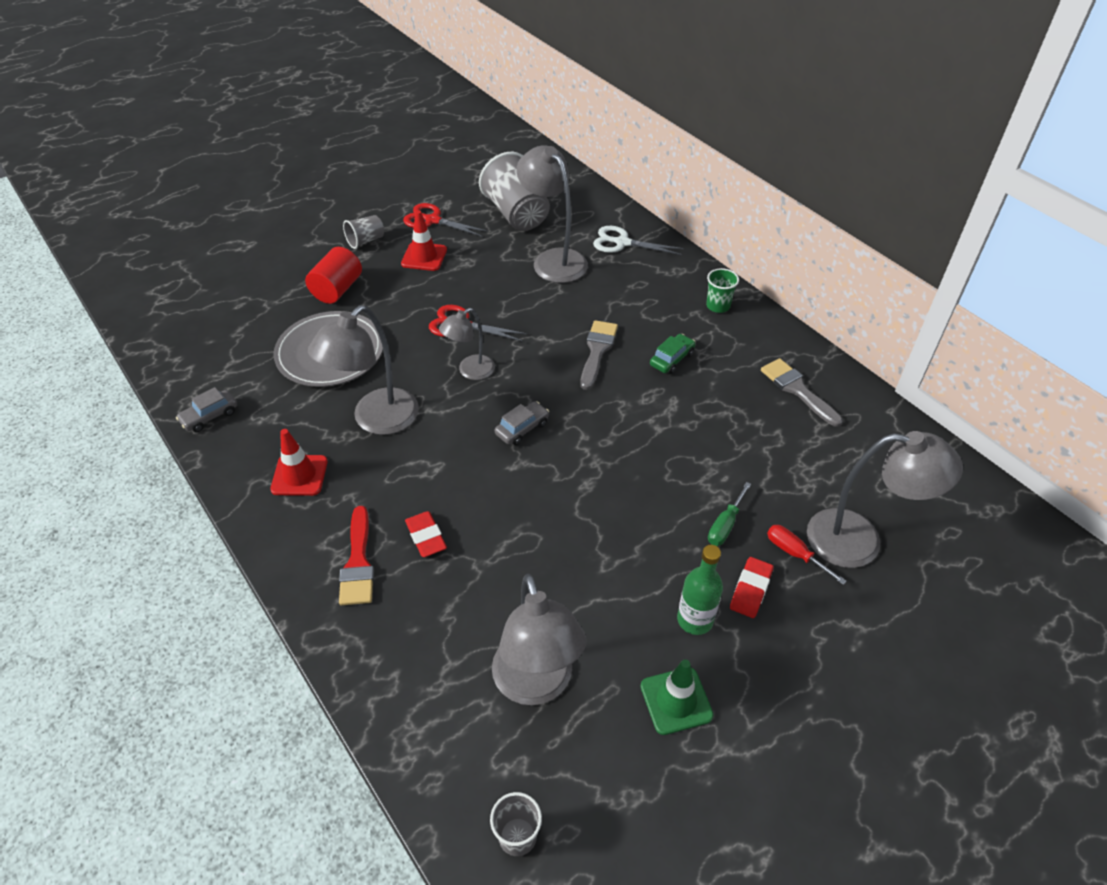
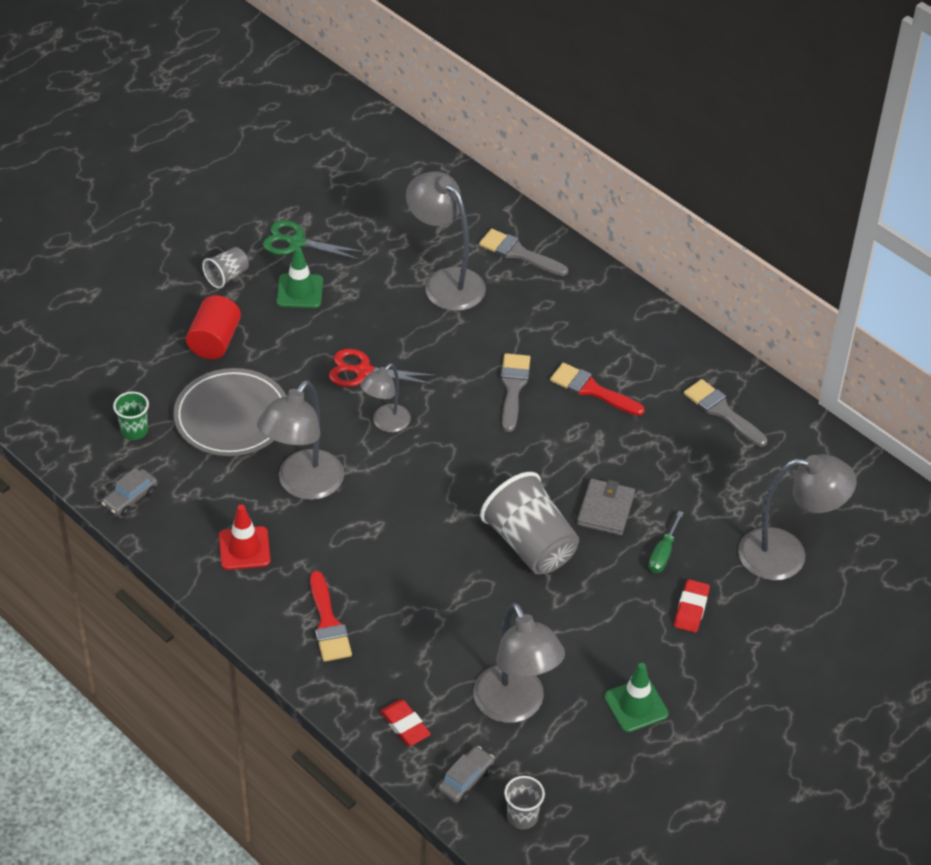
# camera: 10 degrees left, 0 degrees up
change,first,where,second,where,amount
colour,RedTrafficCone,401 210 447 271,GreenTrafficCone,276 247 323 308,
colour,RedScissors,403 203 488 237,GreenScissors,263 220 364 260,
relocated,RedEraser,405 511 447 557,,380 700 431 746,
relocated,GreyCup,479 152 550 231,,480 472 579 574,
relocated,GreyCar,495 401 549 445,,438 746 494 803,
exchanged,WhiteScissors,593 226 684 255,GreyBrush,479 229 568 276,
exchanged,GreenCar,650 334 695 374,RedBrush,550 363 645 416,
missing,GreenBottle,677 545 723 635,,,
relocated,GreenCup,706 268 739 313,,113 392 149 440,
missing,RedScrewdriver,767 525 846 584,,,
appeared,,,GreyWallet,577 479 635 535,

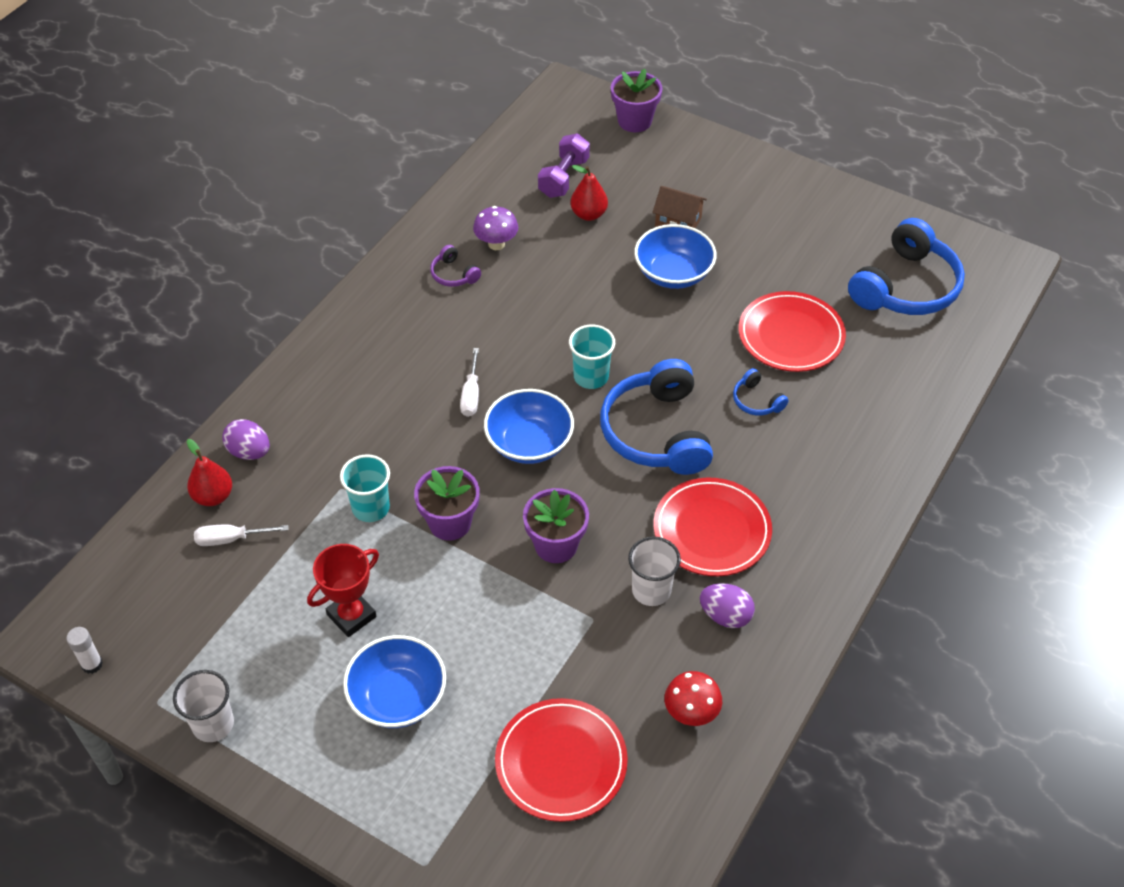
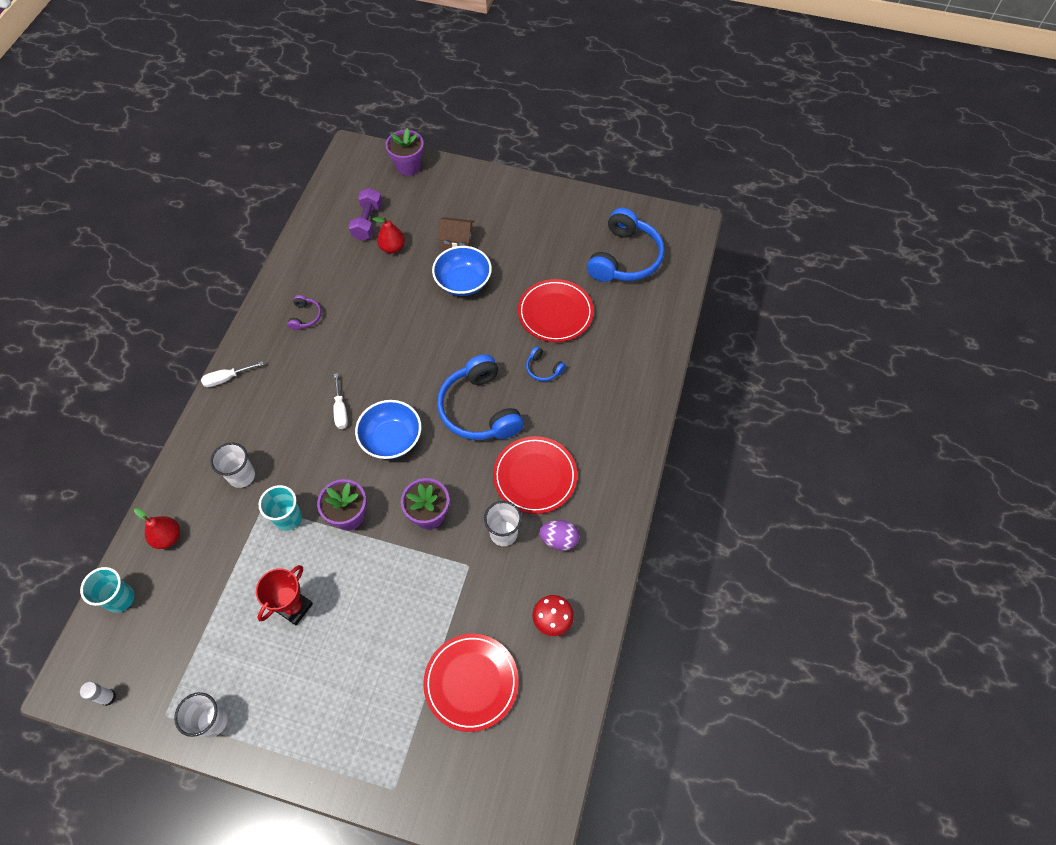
# camera: 15 degrees left, 10 degrees up
change,first,where,second,where,amount
relocated,WhiteScrewdriver,194 524 288 546,,201 361 264 387,
missing,PurpleEgg,222 419 270 460,,,
missing,BlueBowl,343 635 446 728,,,
spun,PurpleHeadphones,430 245 481 287,,288 295 321 330,120 degrees counterclockwise
missing,PurpleMushroom,473 206 518 250,,,
relocated,TurquoiseCup,569 325 615 389,,80 567 135 613,
appeared,,,WhiteCup,211 442 255 488,

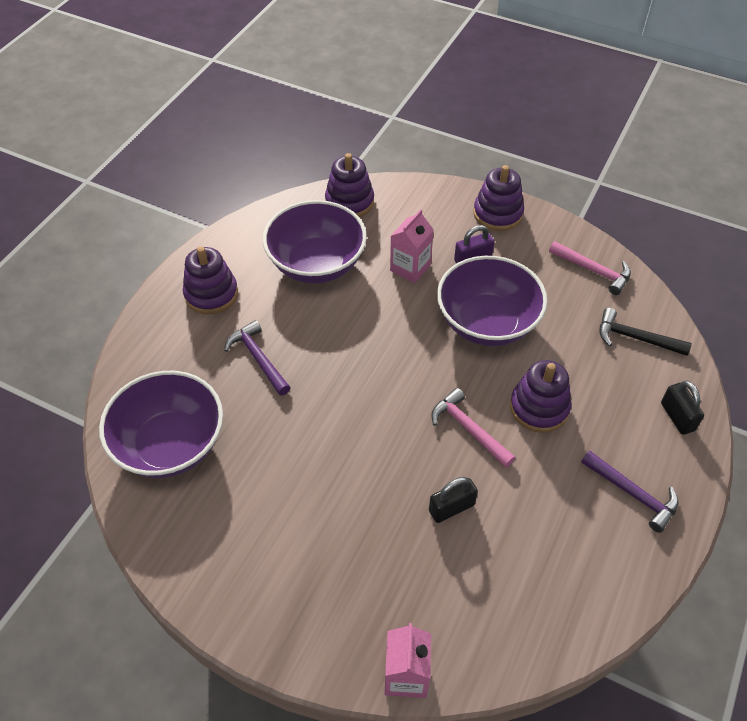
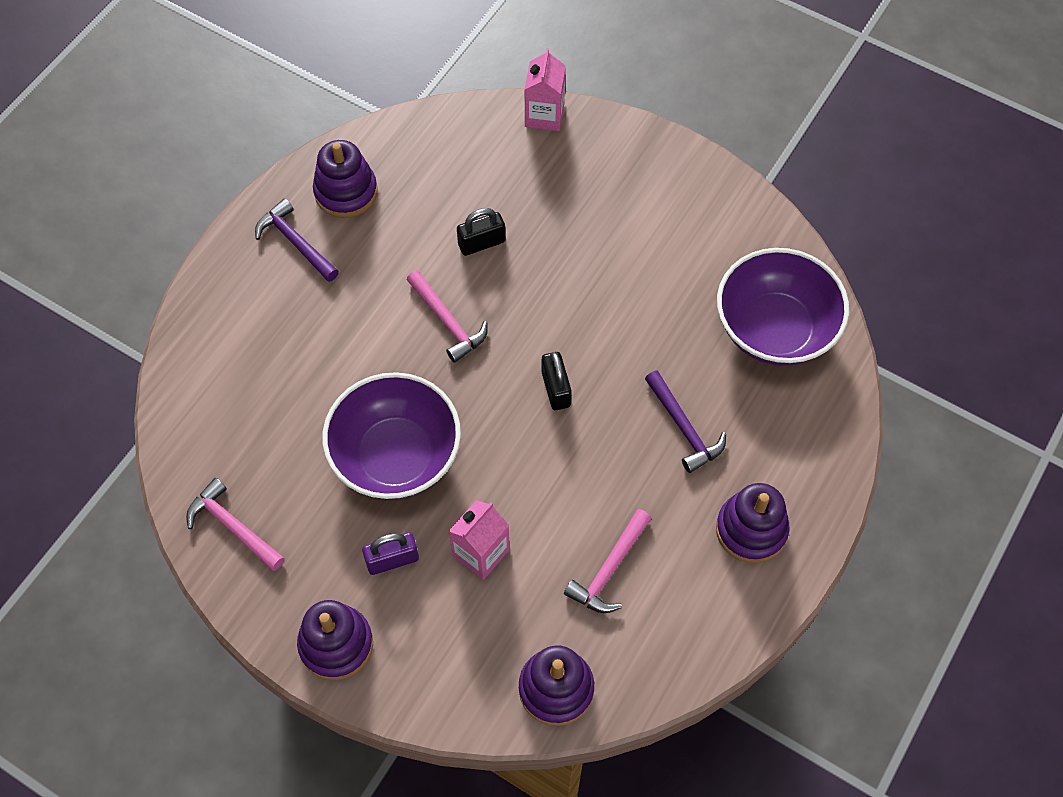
# camera: 175 degrees left, 10 degrees up
change,first,where,second,where,amount
exchanged,PurpleBowl,263 200 367 284,PinkHammer,564 509 652 613,
relocated,PurpleStackingToy,510 360 571 433,,313 140 377 218,
missing,BlackHammer,599 308 692 356,,,
relocated,BlackPadlock,661 380 704 435,,541 352 572 410,

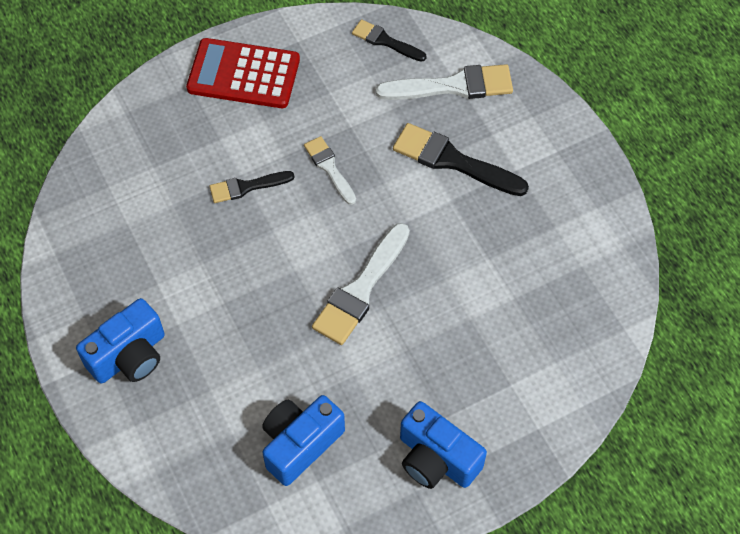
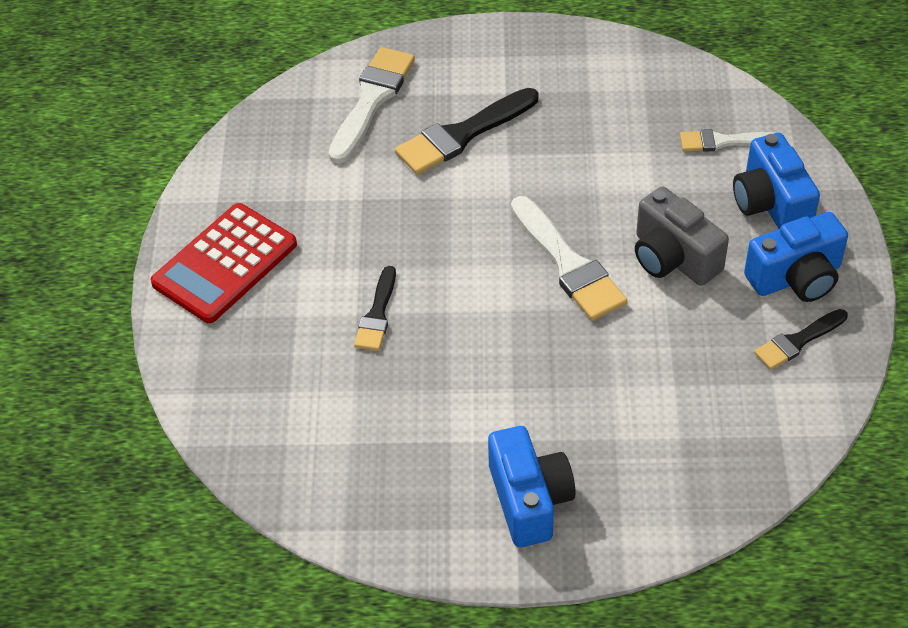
# camera: 60 degrees left, 10 degrees down
change,first,where,second,where,amount
relocated,BlueCamera,262 395 345 486,,733 133 820 229,
relocated,WhiteBrush,304 136 356 205,,680 129 774 152,
relocated,BlackBrush,352 19 427 62,,754 309 848 370,
appeared,,,GreyCamera,635 186 729 286,

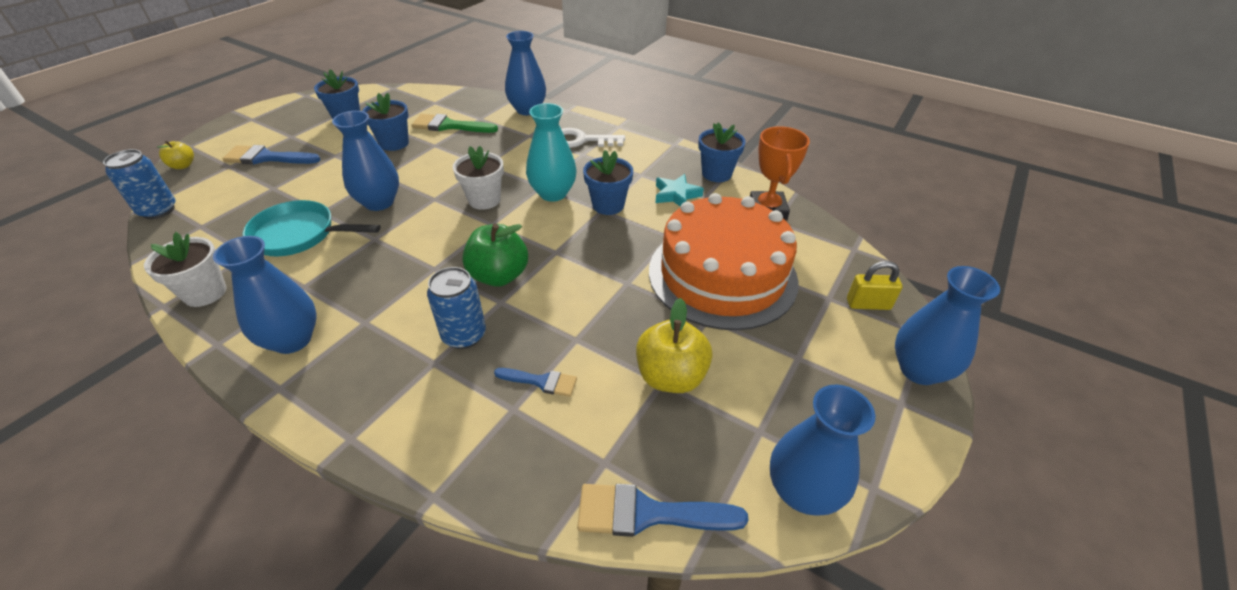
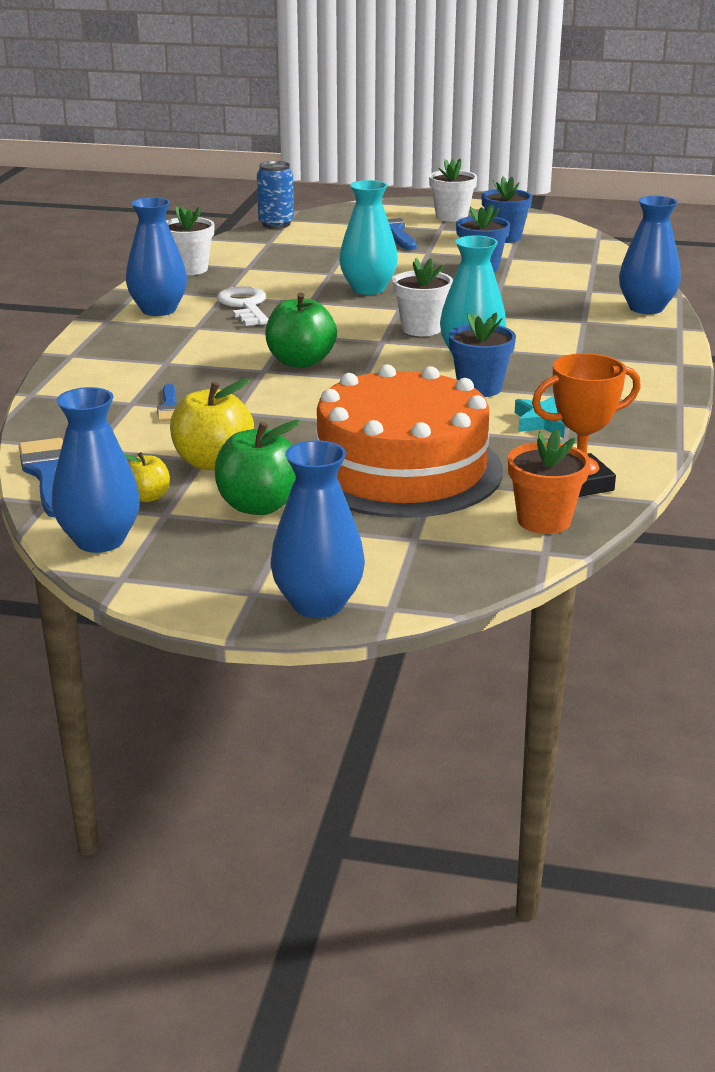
# camera: 70 degrees right, 15 degrees down
change,first,where,second,where,amount
relocated,YellowApple,158 141 194 169,,124 452 170 502,
missing,TurquoisePan,242 200 381 256,,,
colour,BlueVase,332 111 399 211,TurquoiseVase,339 180 398 295,
missing,GreenBrush,411 114 498 133,,,
missing,BlueCan,427 267 486 349,,,
relocated,WhiteKey,561 128 625 148,,217 286 268 326,
missing,BlueFlowerPot,698 122 746 182,,,
missing,YellowPadlock,847 261 903 310,,,
appeared,,,GreenApple,215 420 301 515,
appeared,,,WhiteFlowerPot,429 158 477 222,
appeared,,,OrangeFlowerPot,508 429 590 534,

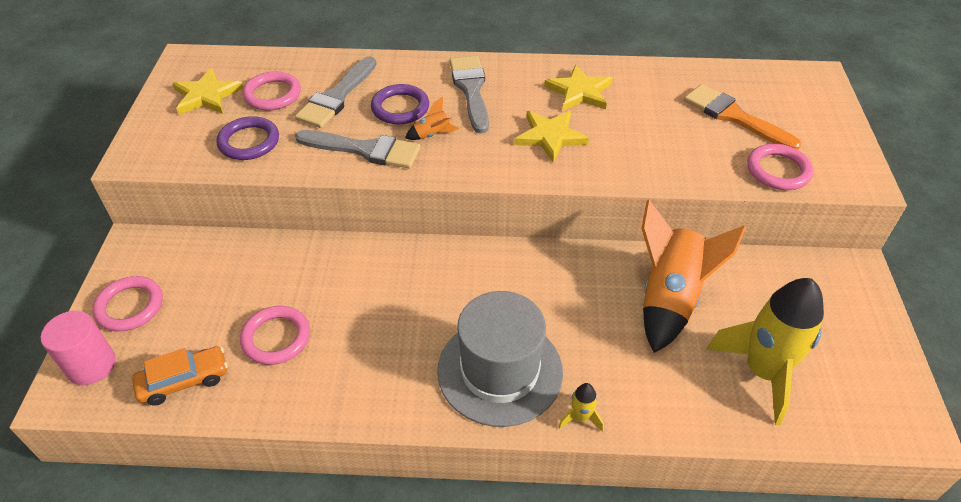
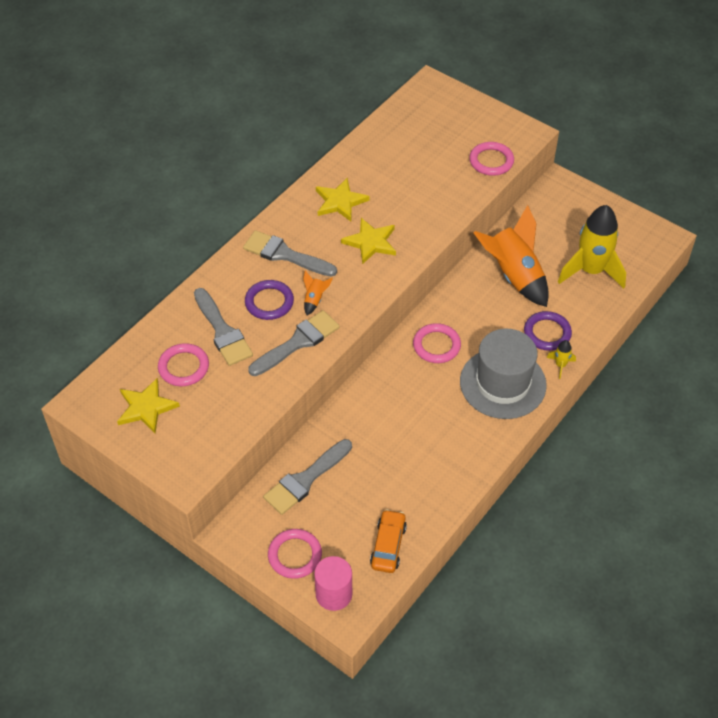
# camera: 55 degrees left, 5 degrees up
change,first,where,second,where,amount
relocated,PurpleRing,216 116 279 160,,524 311 572 351,
relocated,PinkRing,240 306 310 365,,413 323 461 363,
missing,OrangeBrush,684 84 802 150,,,
appeared,,,GreyBrush,263 439 352 515,

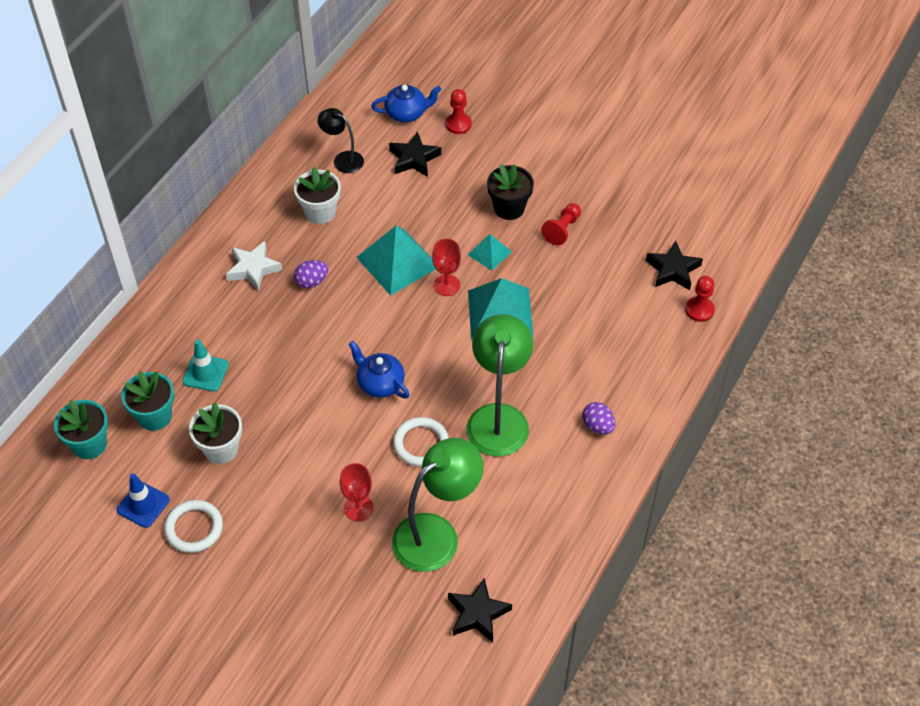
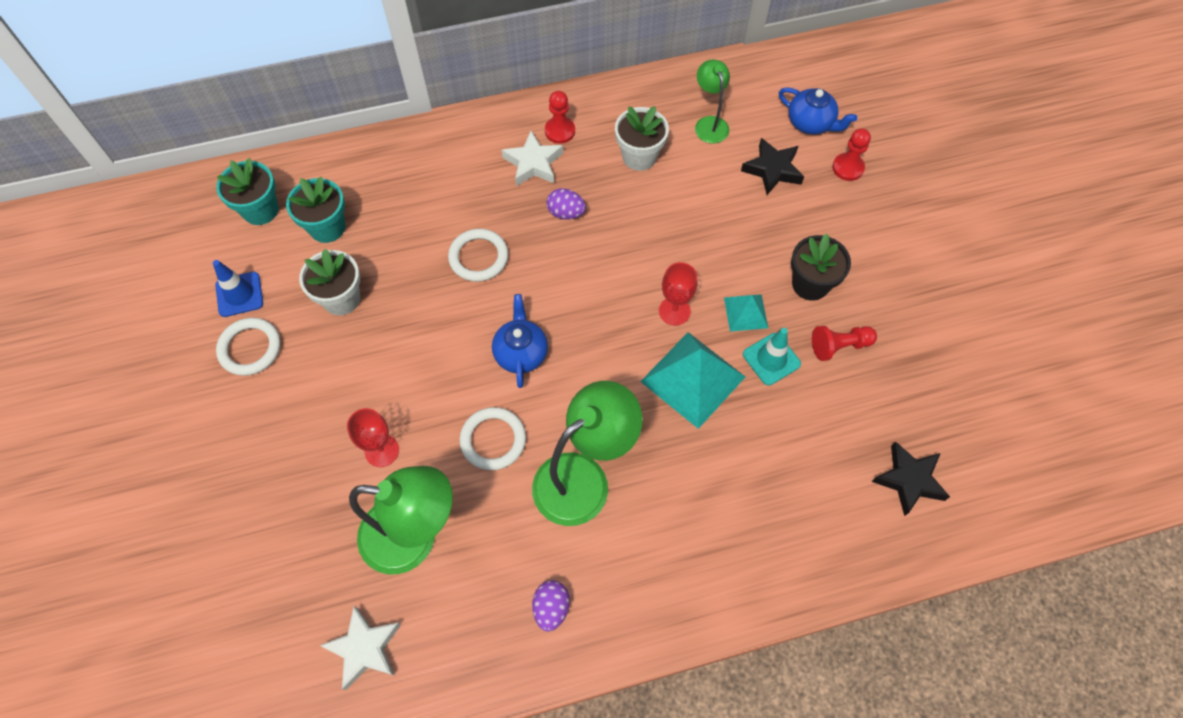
# camera: 45 degrees right, 10 degrees up
change,first,where,second,where,amount
relocated,TurquoiseTrafficCone,182 340 229 392,,743 328 801 386,
colour,BlackLamp,318 108 364 173,GreenLamp,695 60 730 143,
missing,TurquoisePyramid,356 226 436 296,,,
colour,BlackStar,448 578 512 643,WhiteStar,319 606 401 690,
relocated,PurpleEgg,582 402 616 435,,532 580 570 632,
relocated,RedPawn,685 276 715 322,,545 91 575 144,
appeared,,,WhiteRing,448 229 508 282,

